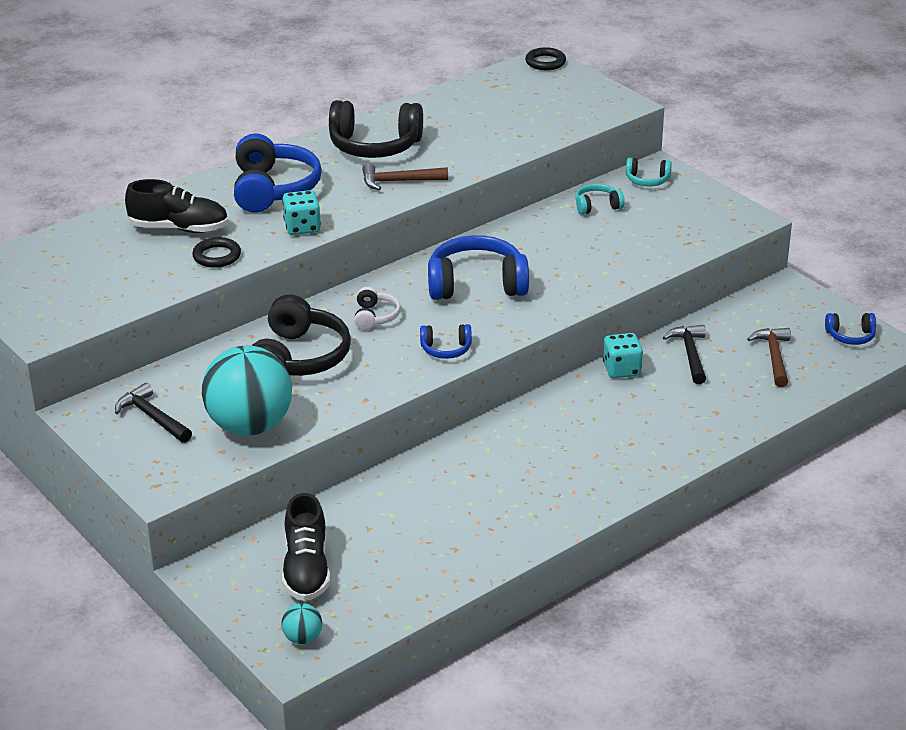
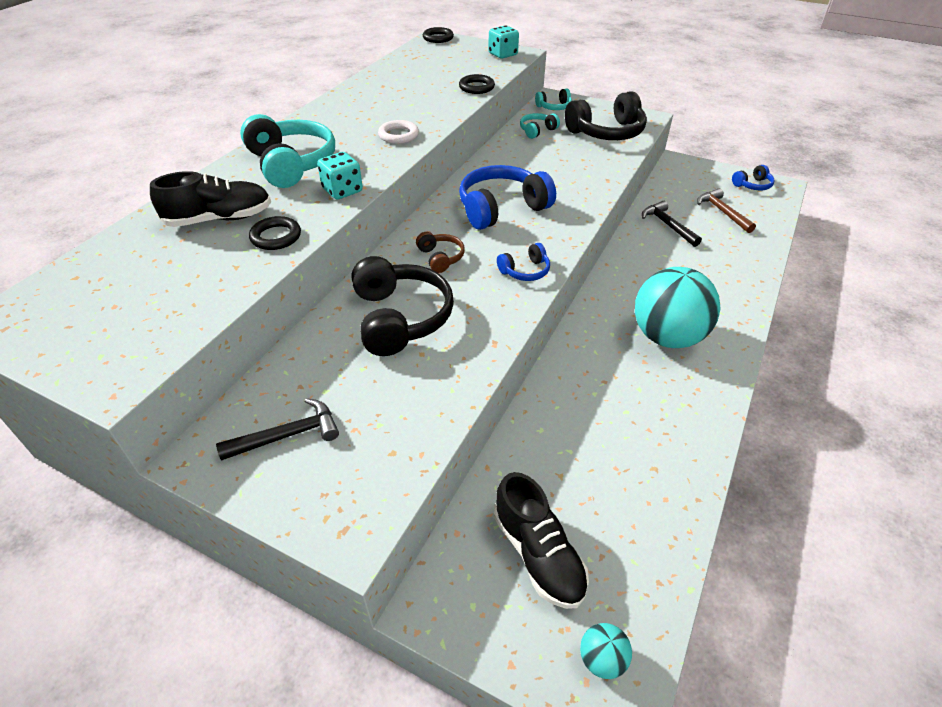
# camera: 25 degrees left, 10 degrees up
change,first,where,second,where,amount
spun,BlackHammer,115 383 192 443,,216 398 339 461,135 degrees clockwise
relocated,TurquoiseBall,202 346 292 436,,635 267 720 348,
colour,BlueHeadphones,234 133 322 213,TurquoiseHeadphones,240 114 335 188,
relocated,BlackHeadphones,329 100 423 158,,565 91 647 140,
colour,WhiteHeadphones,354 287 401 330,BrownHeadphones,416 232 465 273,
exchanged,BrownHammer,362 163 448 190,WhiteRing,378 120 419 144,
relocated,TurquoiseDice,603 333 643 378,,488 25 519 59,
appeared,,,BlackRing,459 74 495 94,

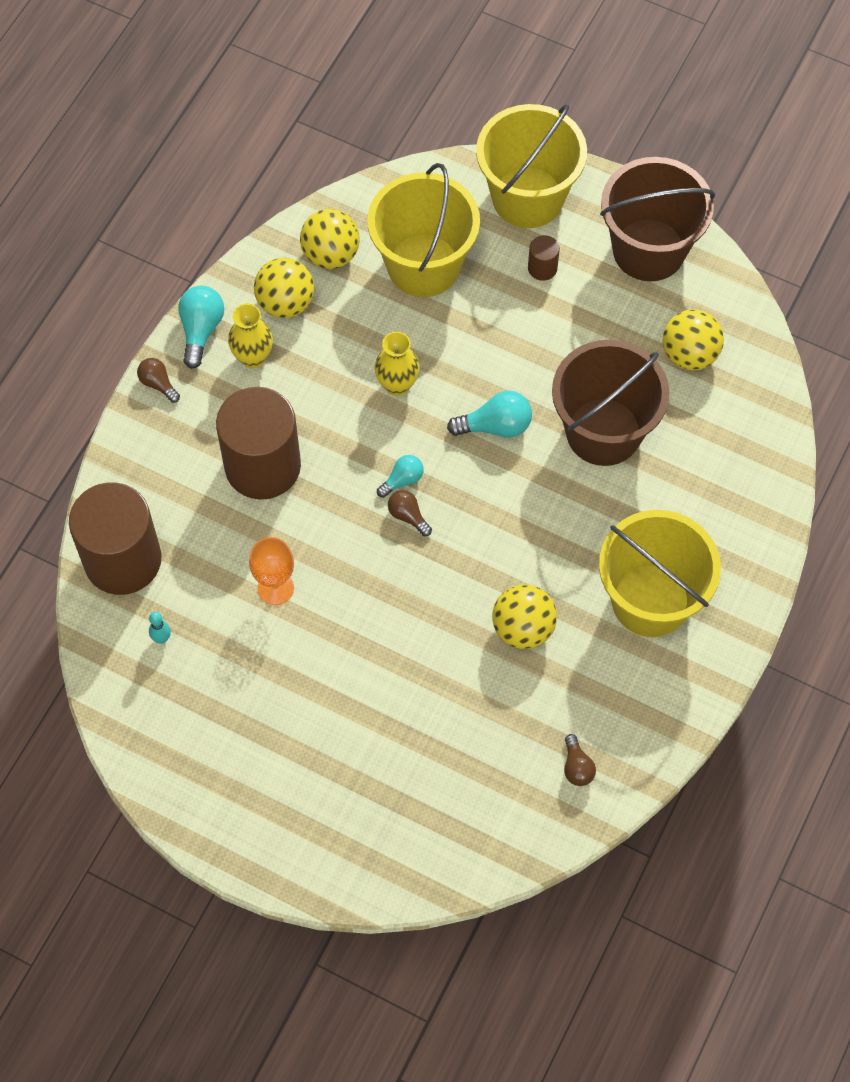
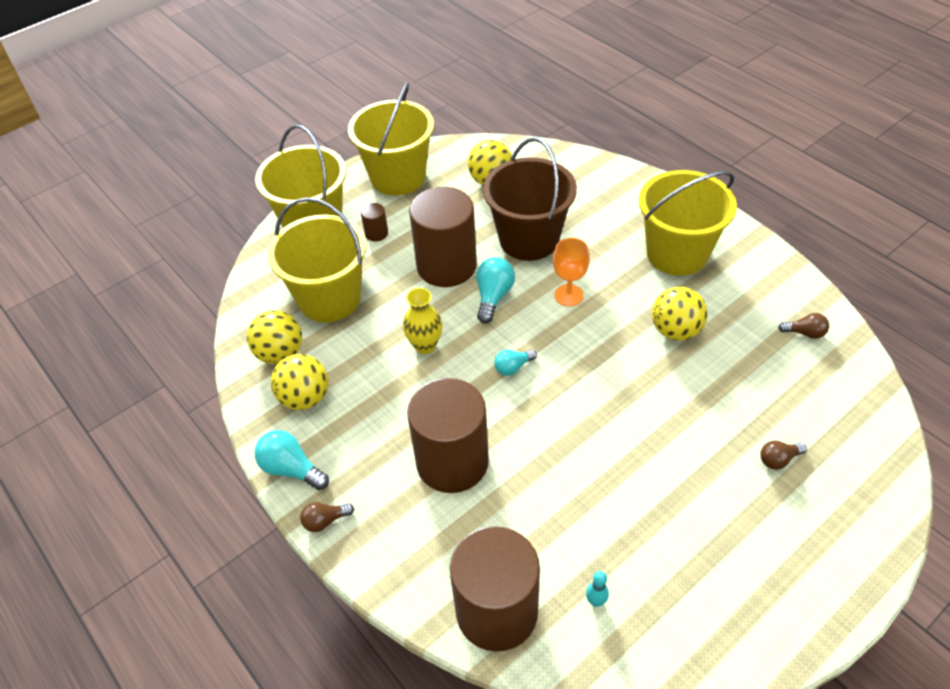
# camera: 65 degrees left, 15 degrees down
change,first,where,second,where,amount
missing,YellowVase,228 304 273 369,,,
relocated,OrangeGoblet,249 537 294 605,,553 238 590 307,
spun,TurquoiseLightBulb,377 455 424 498,,494 350 537 376,105 degrees counterclockwise
relocated,BrownLightBulb,388 490 432 536,,760 441 807 470,
colour,BrownBucket,600 157 715 281,YellowBucket,348 83 434 196,
appeared,,,BrownCylinder,409 187 477 287,

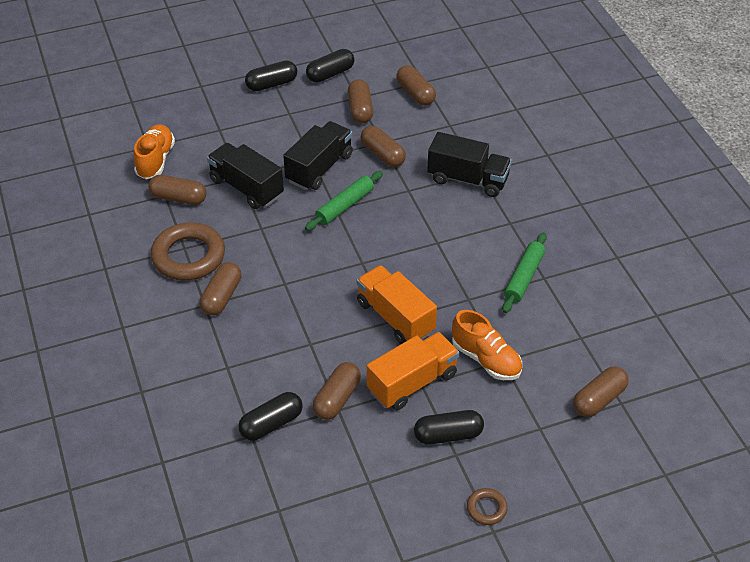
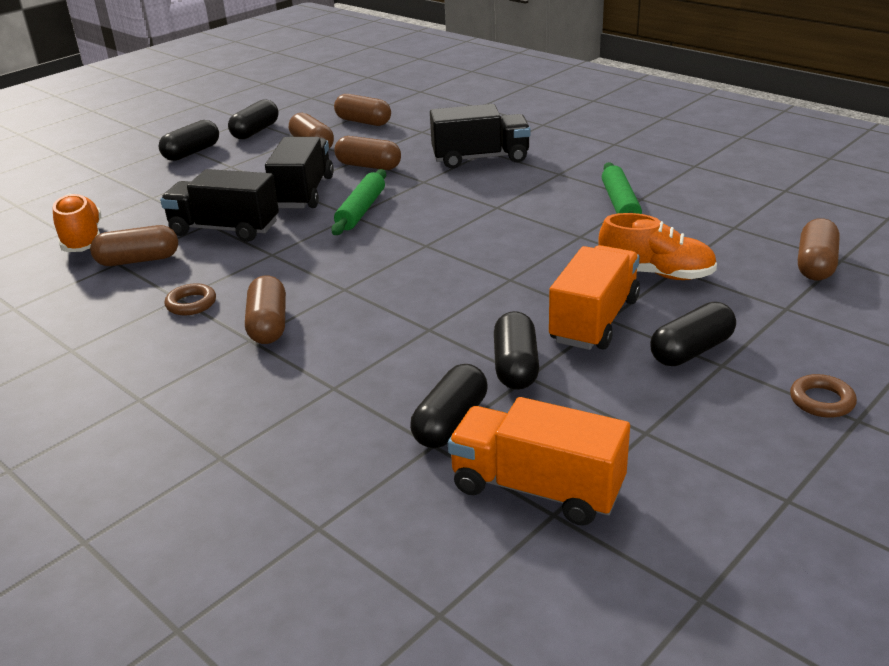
# camera: 25 degrees left, 15 degrees down
change,first,where,second,where,amount
size,BrownRing,151 222 225 281,,165 283 216 315,x0.47
colour,BrownCapsule,313 362 361 420,BlackCapsule,494 311 539 390,
relocated,OrangeTruck,357 265 437 344,,448 397 630 526,

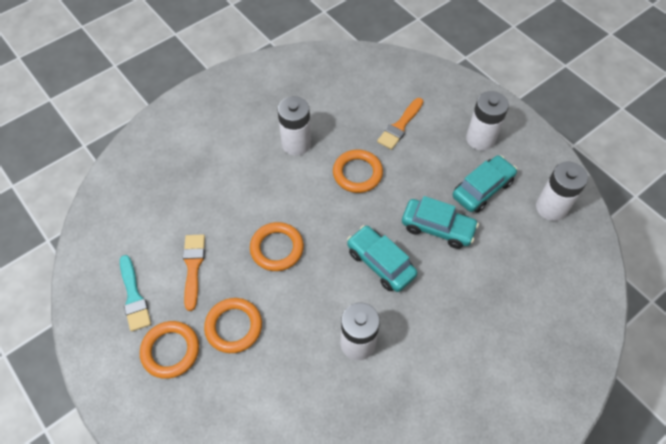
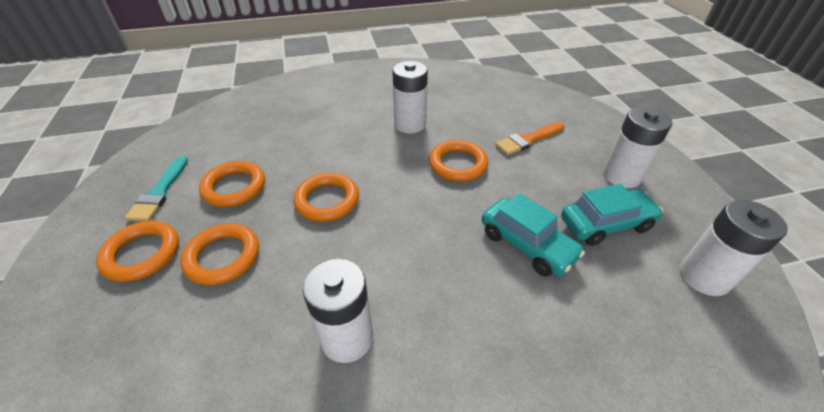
# camera: 25 degrees right, 15 degrees down
change,first,where,second,where,amount
exchanged,OrangeBrush,183 234 205 311,OrangeRing,199 161 265 207,
missing,TurquoiseCar,347 225 417 292,,,

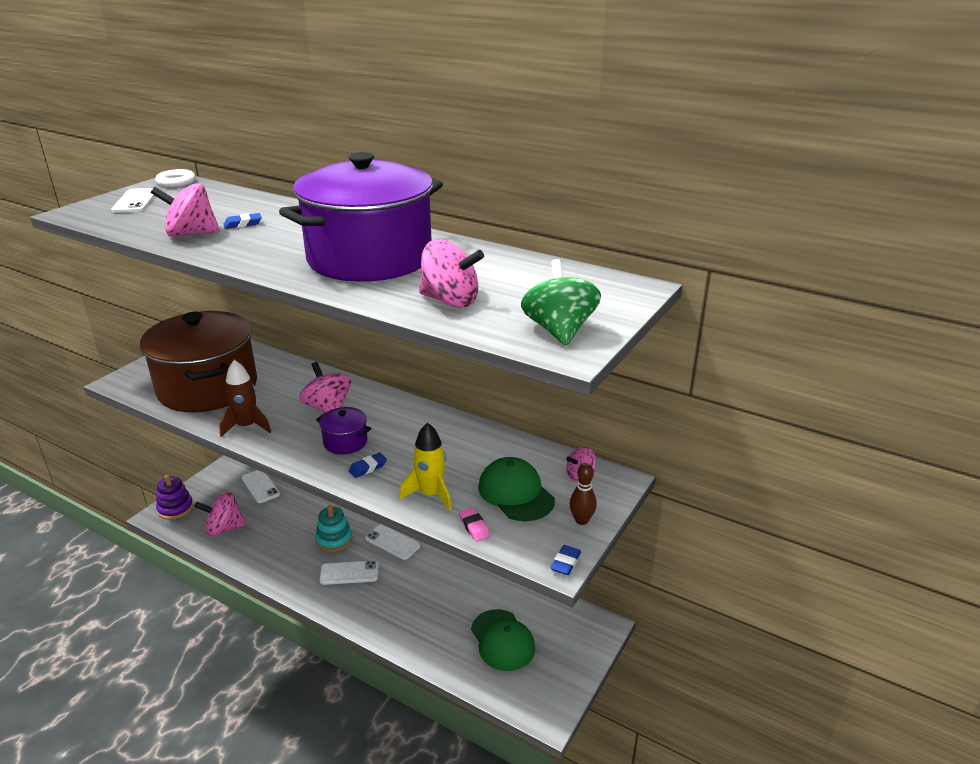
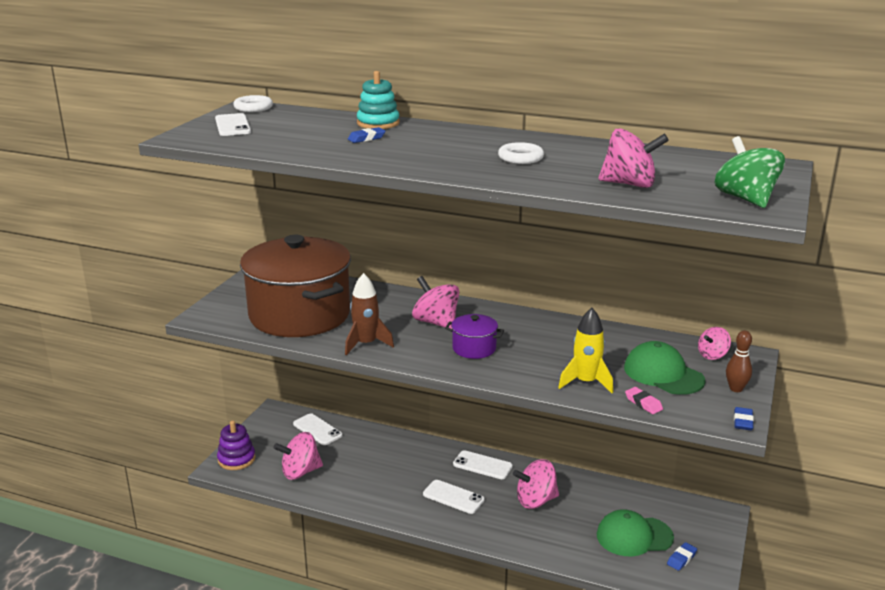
# camera: 10 degrees left, 5 degrees down
change,first,where,second,where,amount
relocated,PinkSpinningTop,151 183 220 237,,513 459 559 509,
exchanged,PurplePot,279 152 443 282,WhiteRing,498 142 544 164,
relocated,TurquoiseStackingToy,315 505 352 552,,357 71 399 129,
spun,WhitePhone,320 561 379 585,,423 480 485 514,45 degrees clockwise
relocated,BlueEraser,348 453 387 478,,667 542 697 571,
spun,GreenCap,471 609 535 671,,597 509 674 556,120 degrees clockwise

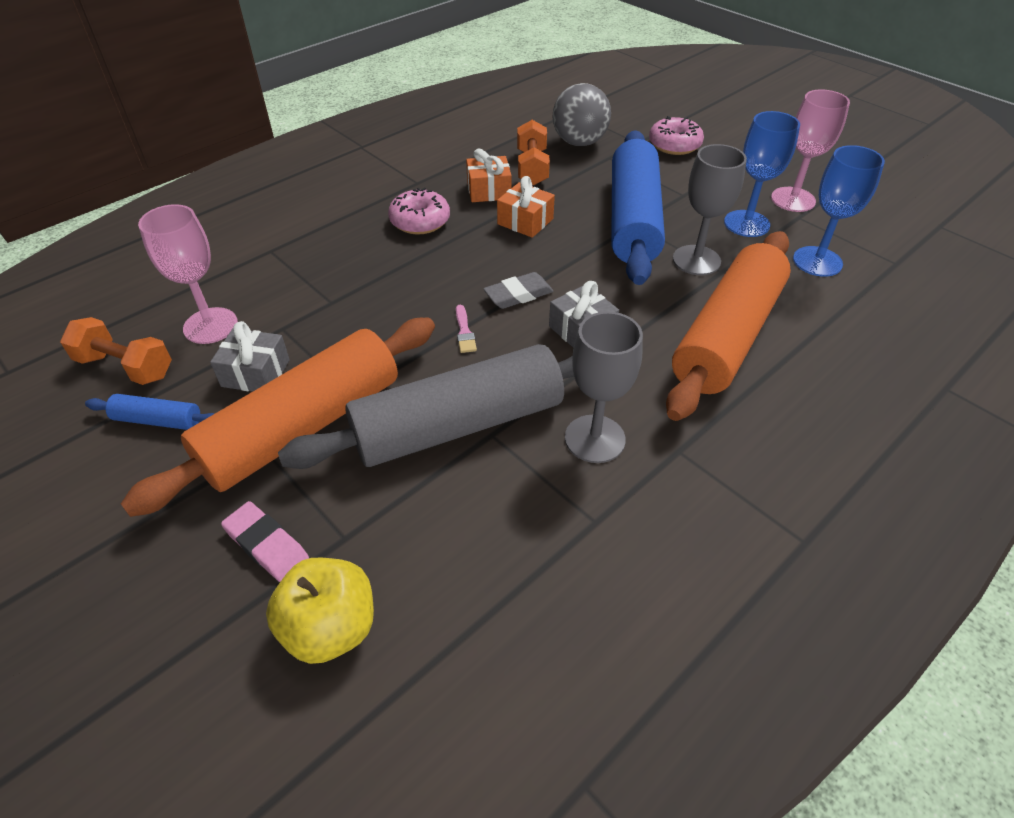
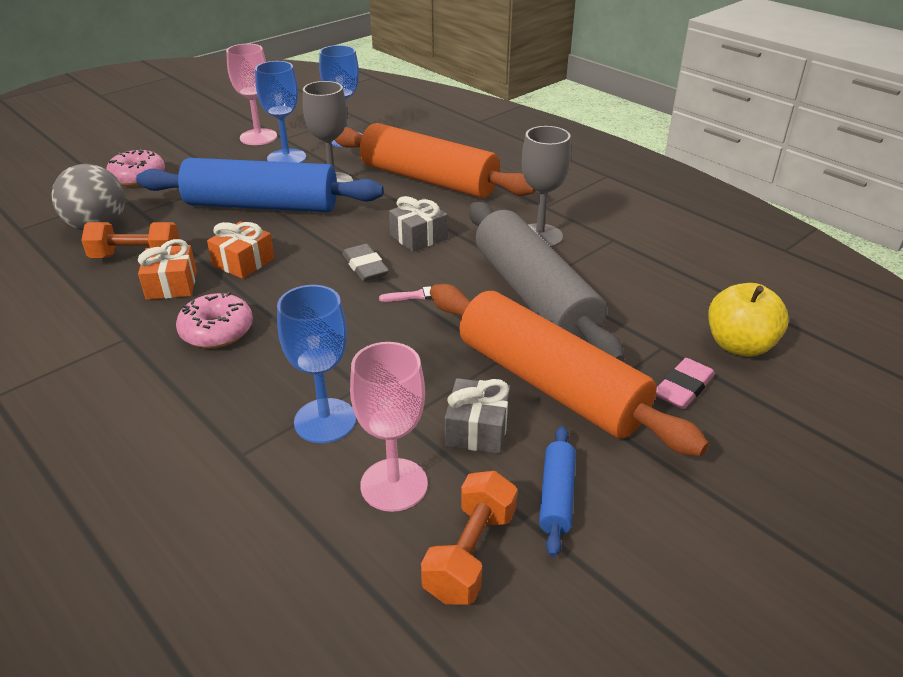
# camera: 90 degrees left, 10 degrees down
change,first,where,second,where,amount
appeared,,,BlueGoblet,277 285 356 443,

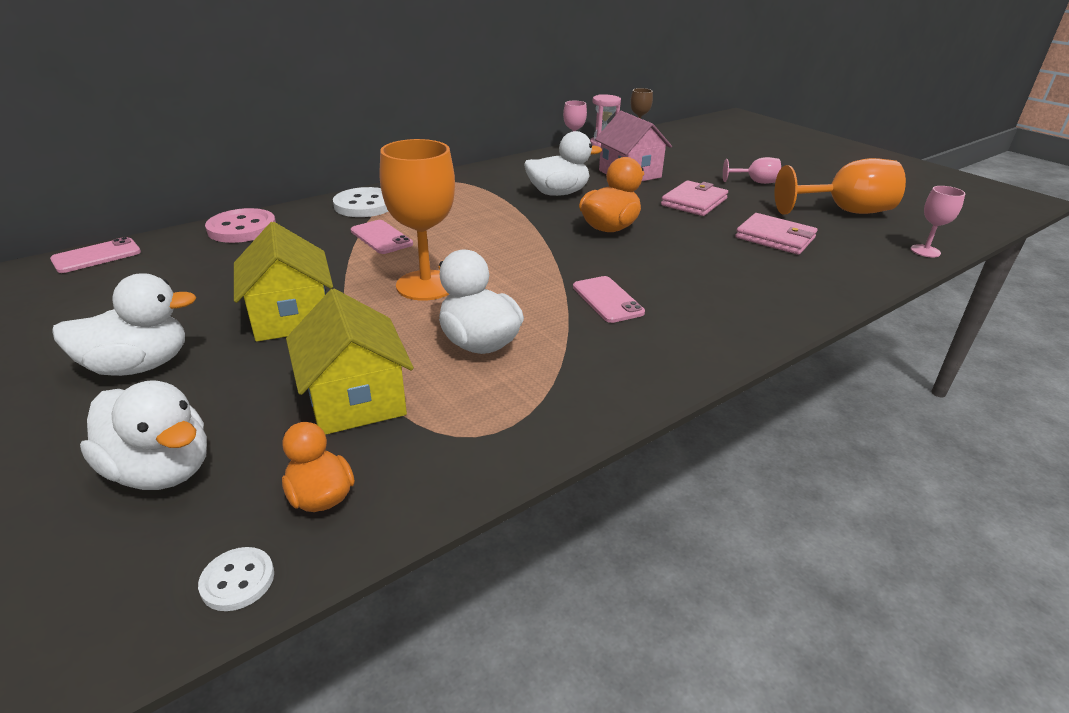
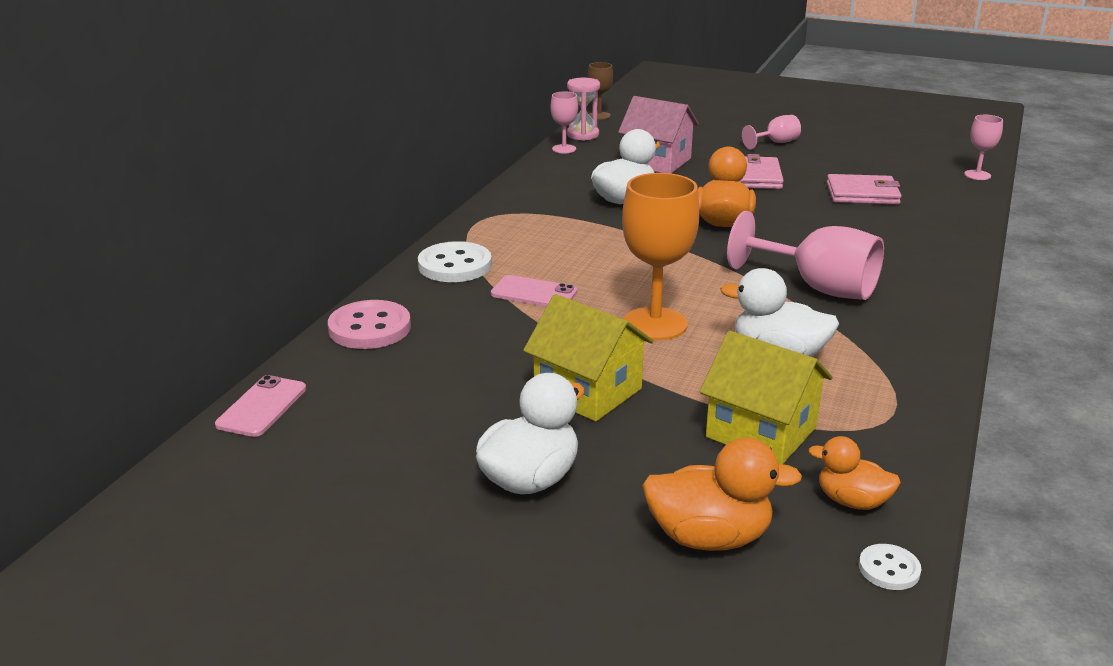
# camera: 30 degrees left, 5 degrees down
change,first,where,second,where,amount
colour,WhiteDuck,80 380 207 490,OrangeDuck,642 438 802 551,
exchanged,PinkPhone,573 276 645 323,PinkGoblet,727 211 884 300,
missing,OrangeGoblet,775 158 906 215,,,

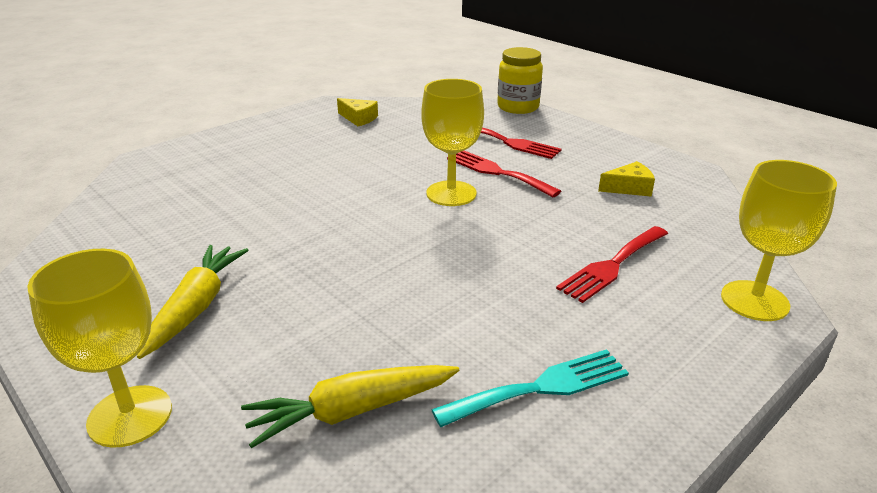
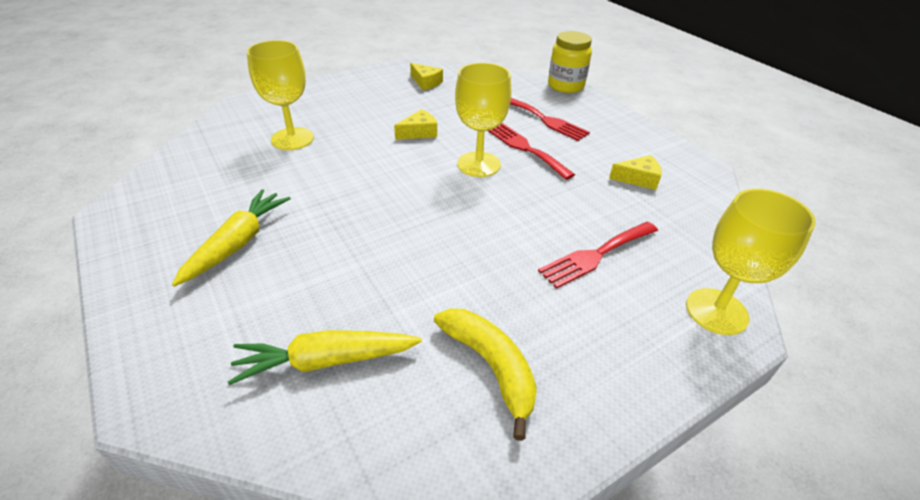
# camera: 10 degrees right, 10 degrees up
change,first,where,second,where,amount
relocated,YellowGoblet,27 249 172 448,,247 40 314 150,
exchanged,TurquoiseFork,431 349 629 427,YellowBanana,434 309 537 441,
appeared,,,YellowCheese,394 109 437 140,

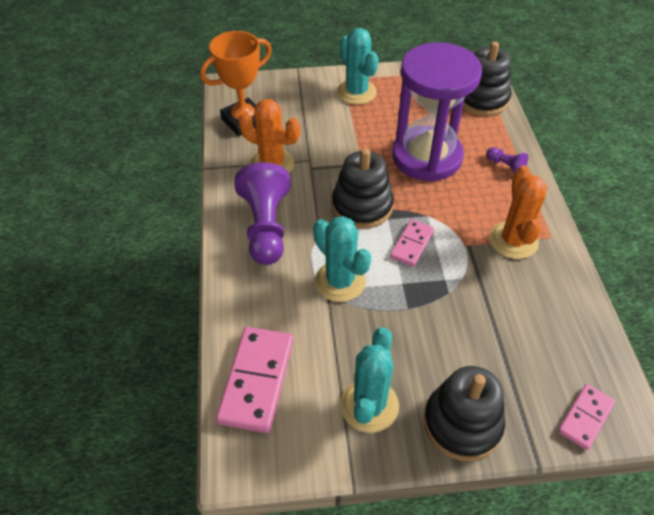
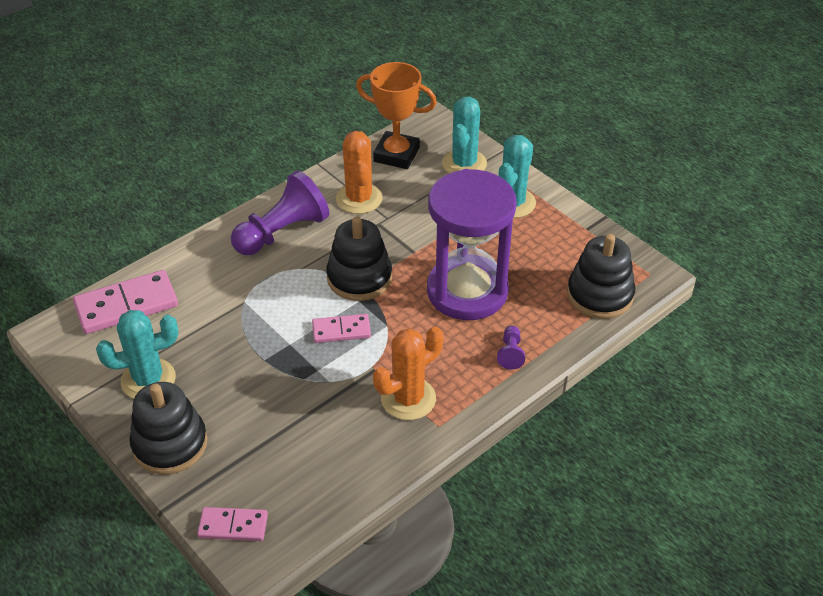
# camera: 55 degrees right, 5 degrees down
change,first,where,second,where,amount
relocated,TurquoiseCactus,313 216 371 302,,442 96 487 173,

